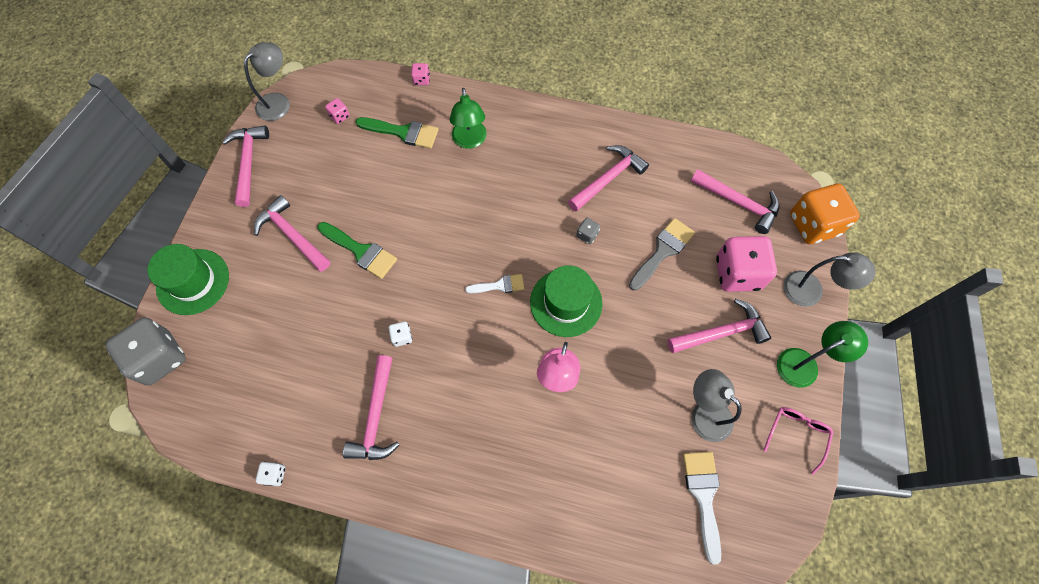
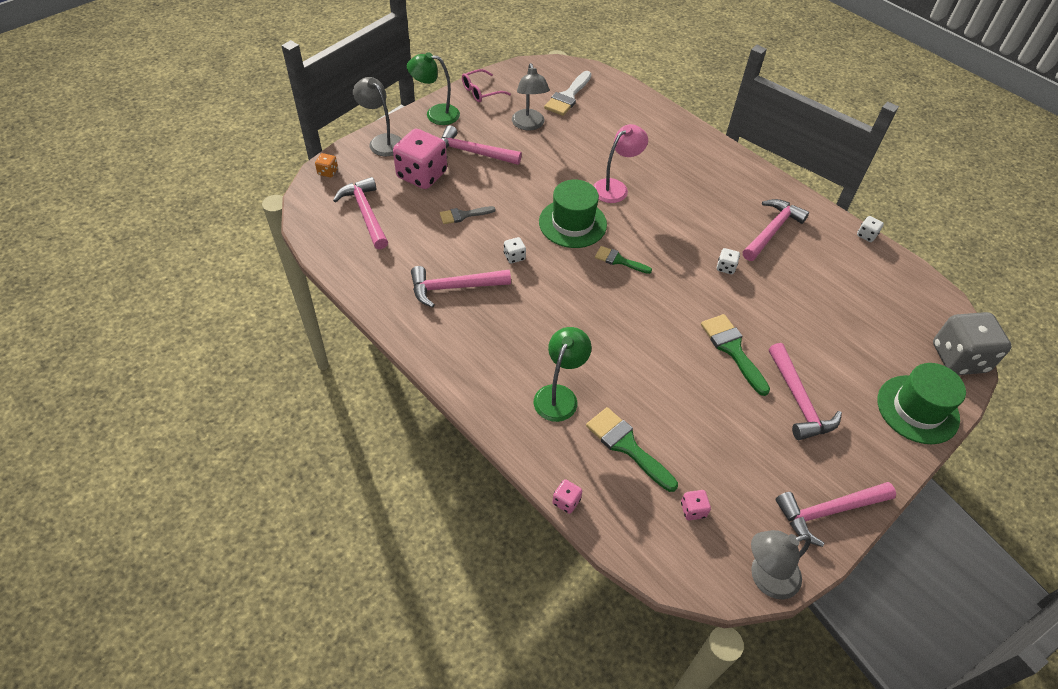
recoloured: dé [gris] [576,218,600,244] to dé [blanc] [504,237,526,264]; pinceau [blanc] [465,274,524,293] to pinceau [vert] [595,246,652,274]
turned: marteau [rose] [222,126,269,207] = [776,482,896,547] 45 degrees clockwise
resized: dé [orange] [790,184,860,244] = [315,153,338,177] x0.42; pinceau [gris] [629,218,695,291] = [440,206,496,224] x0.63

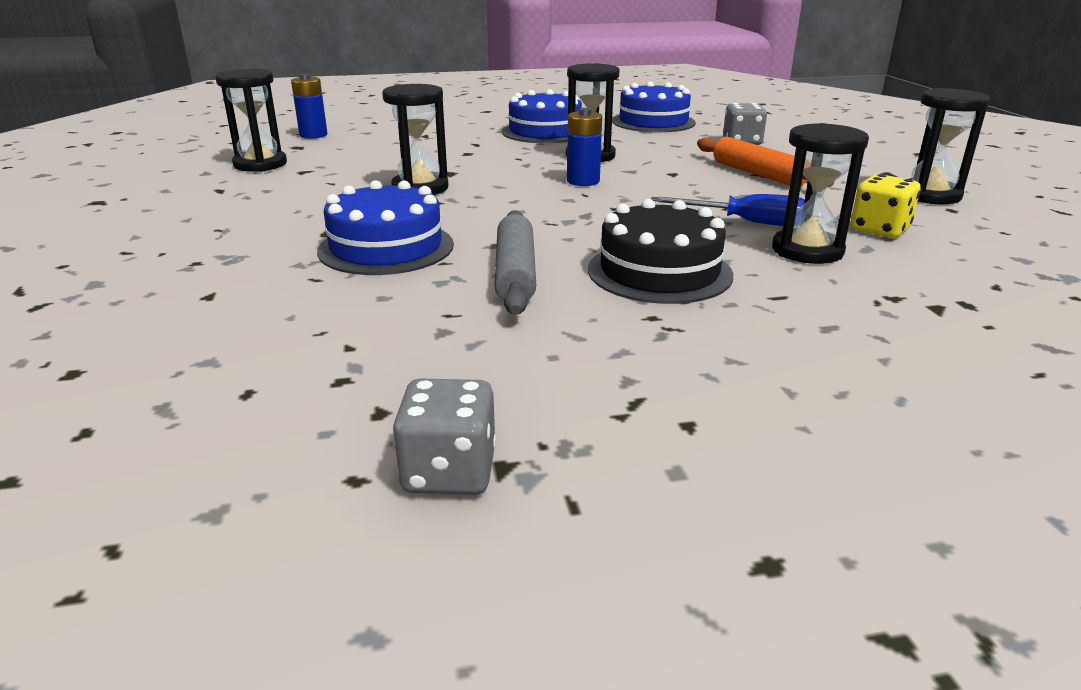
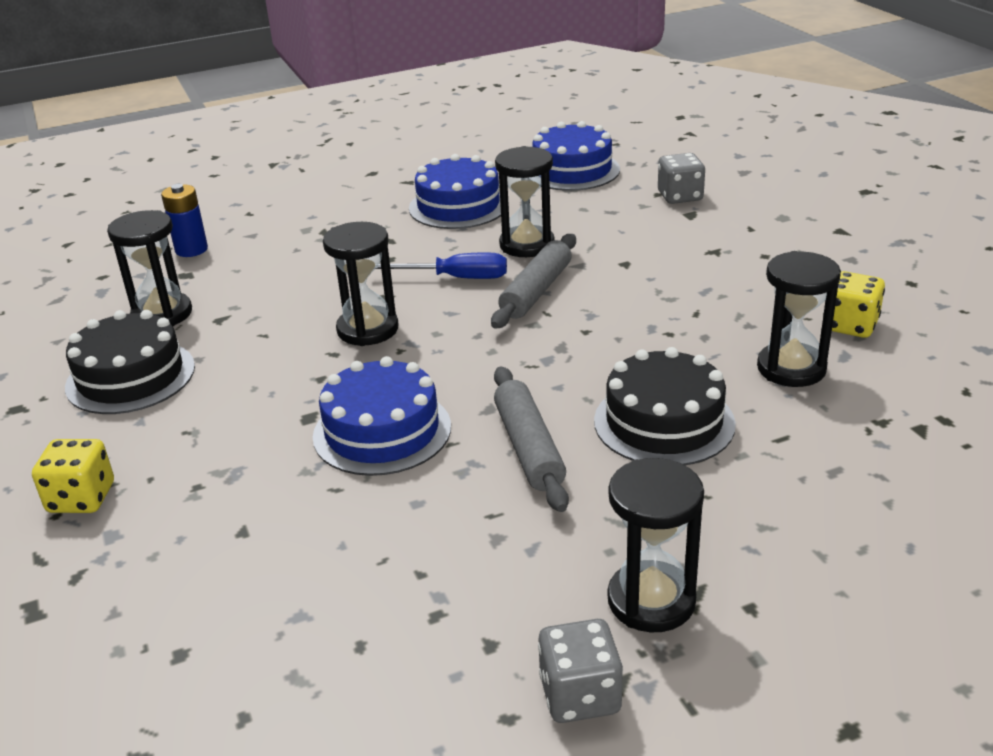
removed: rouleau à pâtisserie [orange] [697,137,835,187]
added: gâteau [noir] [65,310,195,414]; dé [jaune] [32,439,114,513]
moved: sablier [noir] [910,88,990,204] to [607,458,704,632]; tournevis [bleu] [651,194,805,226] to [376,252,507,279]
replaced: pile [bleu] [567,108,602,186] to rouleau à pâtisserie [gris] [491,234,576,329]

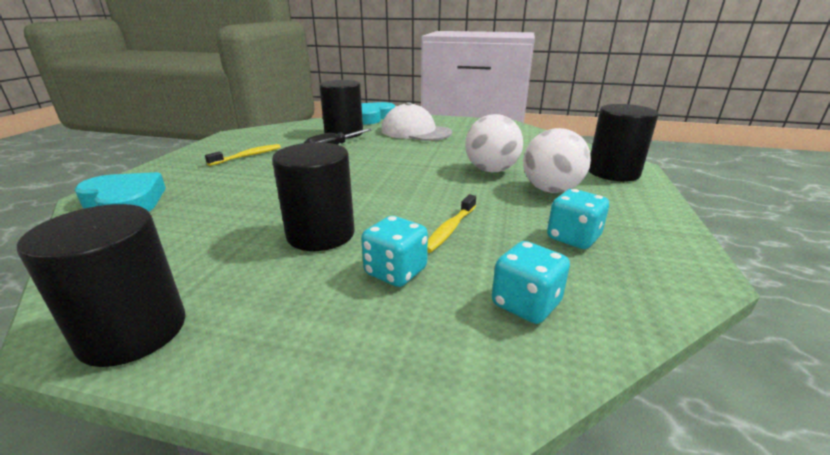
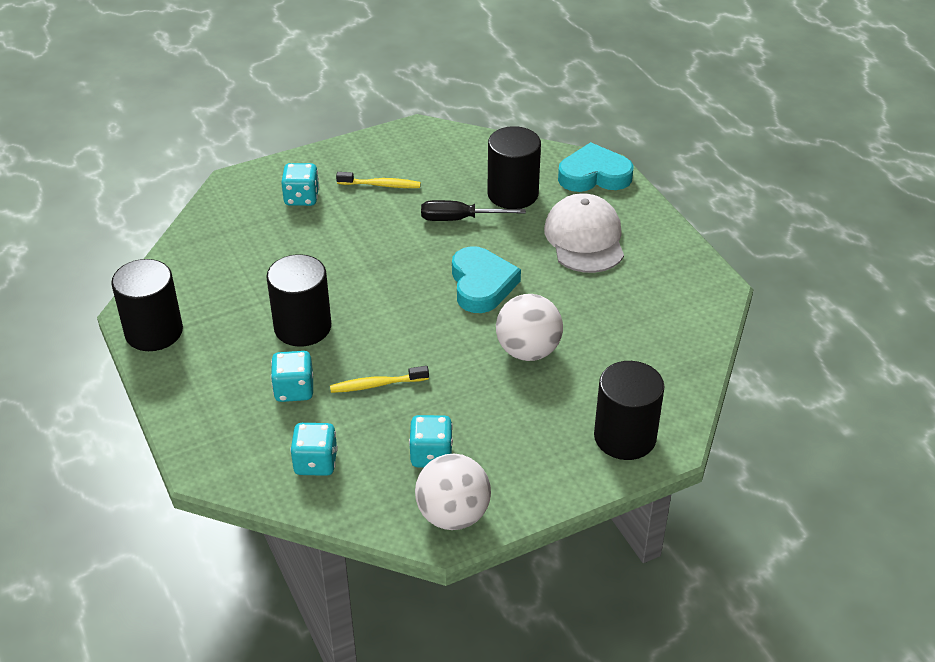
added: dé [turquoise] [281,163,319,206]
moved: balle [blanc] [523,128,591,193] to [415,454,491,530]; cœur [turquoise] [74,172,166,211] to [452,246,521,313]

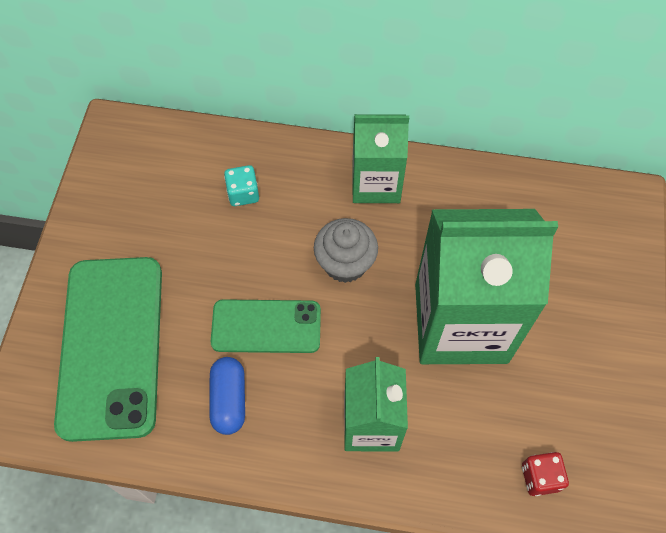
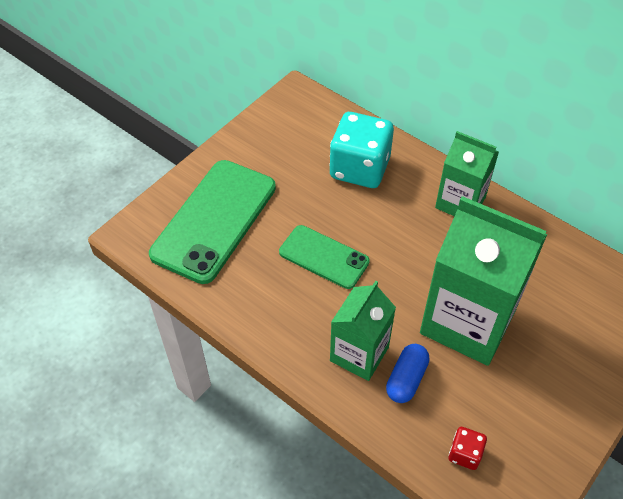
removed: muffin [gris] [314,218,378,283]
moved: gélule [bleu] [210,357,245,435] to [386,344,429,403]
resized: dé [turquoise] [224,165,259,206] = [329,112,394,188] x2.24

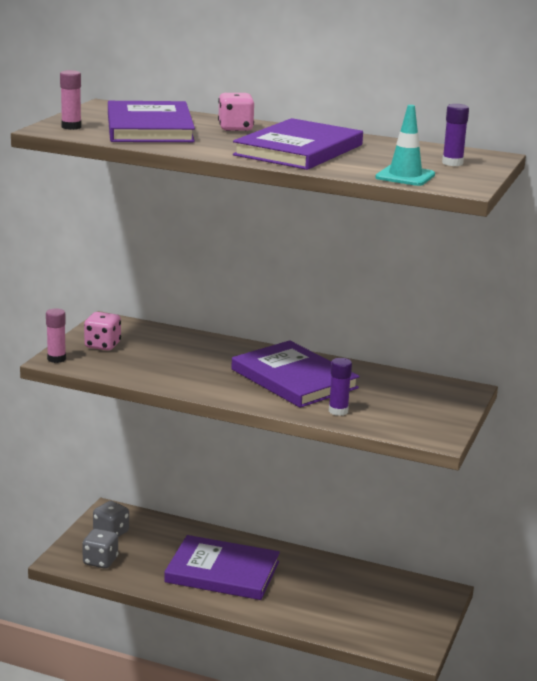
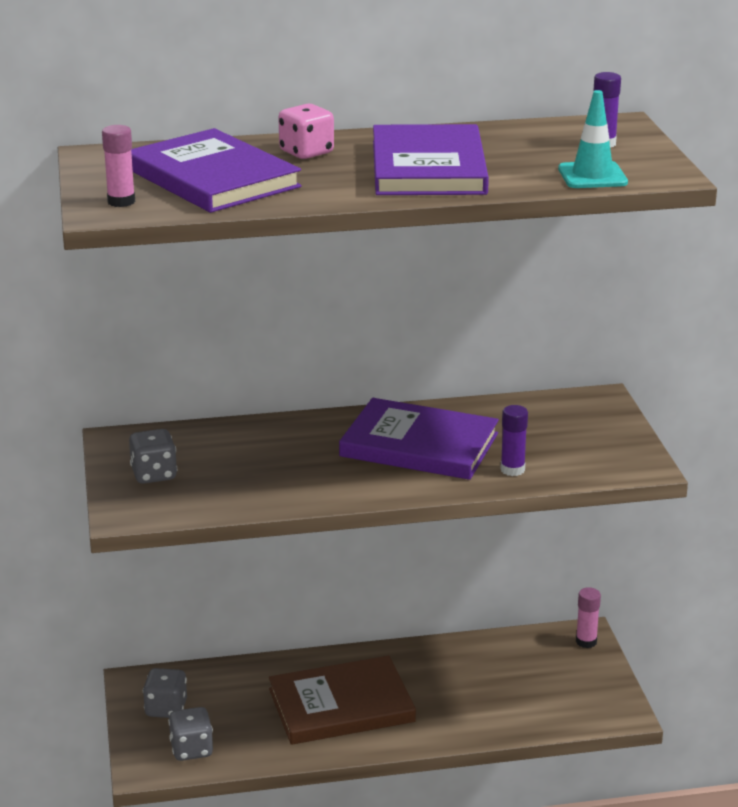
moved: bâton de colle [rose] [46,308,66,363] to [576,587,601,648]
recoloured: dé [rose] [84,312,121,351] to dé [gris] [129,429,177,484]; livre [violet] [164,535,280,600] to livre [marron] [269,656,416,745]

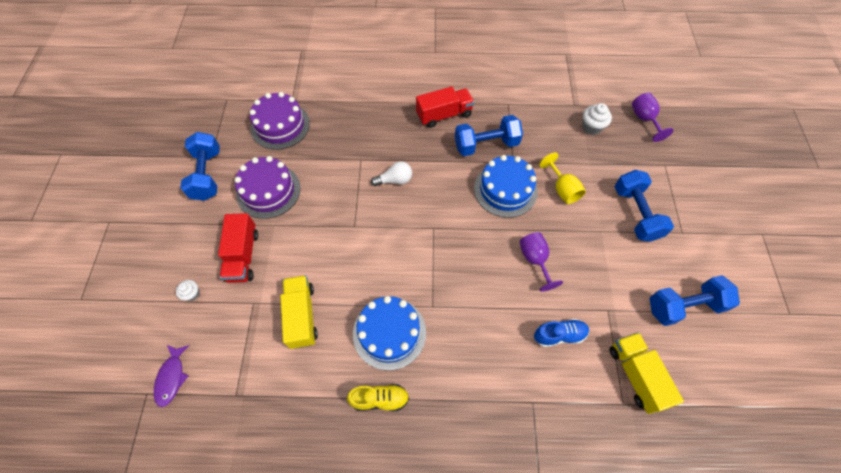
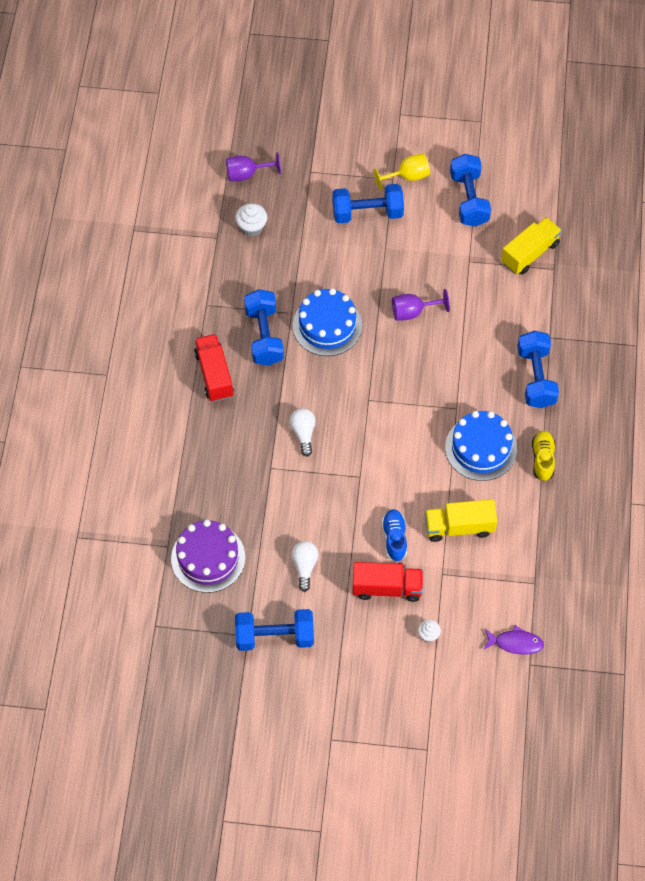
added: haltère [bleu] [517,331,559,408]
moved: verre à pied [jaune] [539,153,586,204] to [374,153,430,190]; chaussure [bleu] [534,319,589,347] to [382,509,407,562]
replaced: gâteau [violet] [235,156,301,219] to ampoule [blanc] [292,541,318,592]
turned: camion [jaune] [610,332,684,414] = [501,217,562,275] 150 degrees clockwise

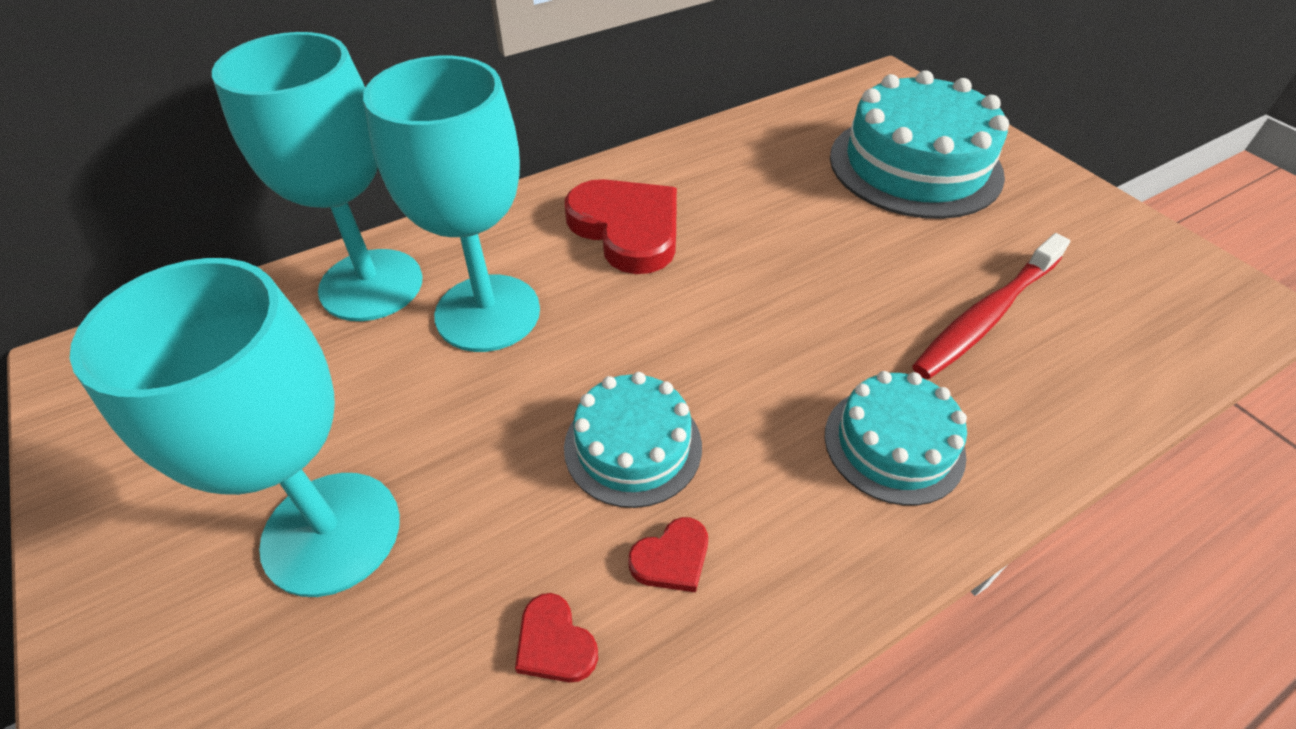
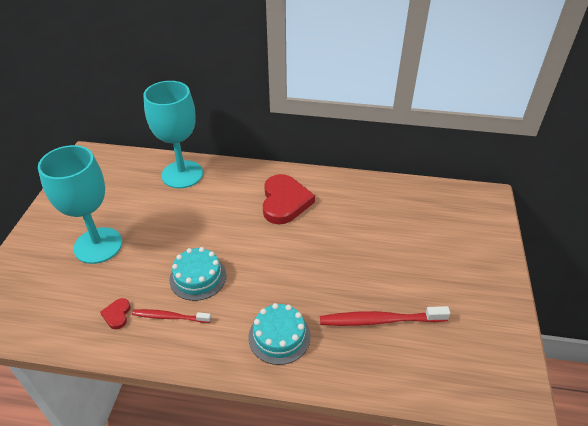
removed: verre à pied [turquoise] [363,56,540,352]; gâteau [turquoise] [830,70,1009,219]
replaced: cœur [rouge] [629,517,708,592] to brosse à dents [rouge] [132,309,211,323]

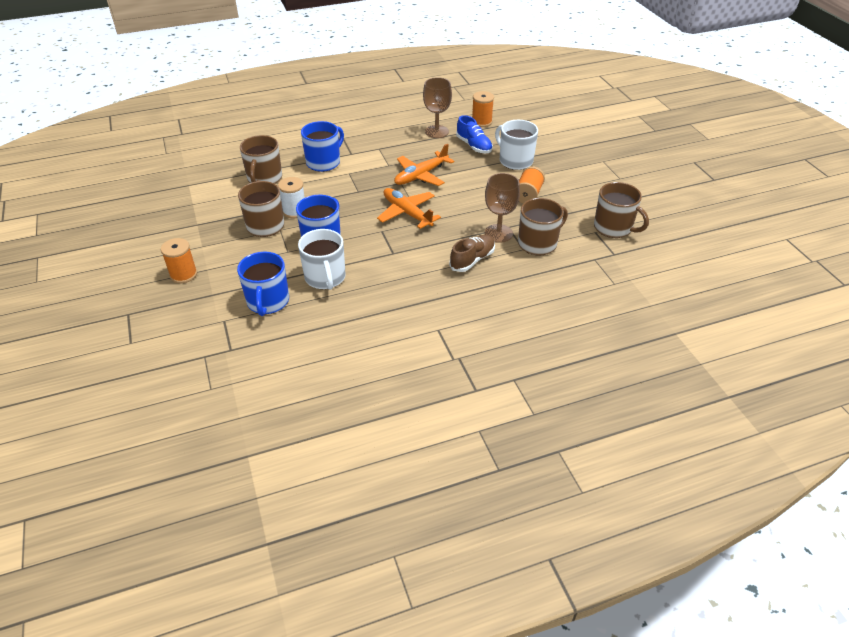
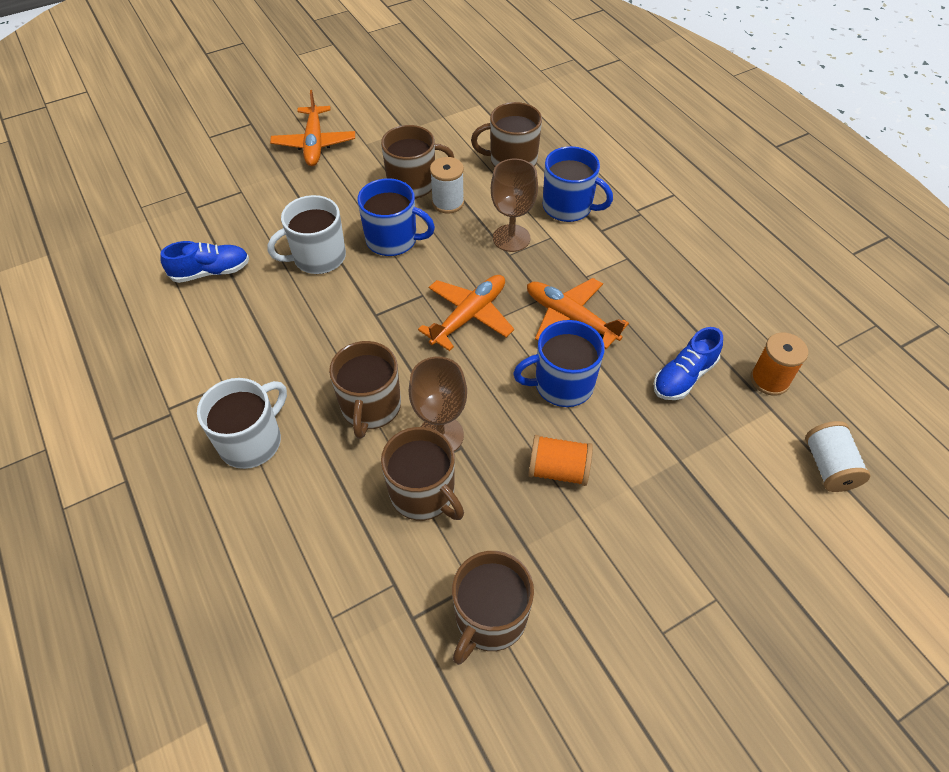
added: chaussure [bleu] [160,241,249,283]; bobine [blanc] [805,421,871,492]
moved: verre à pied [marron] [423,77,452,138] to [491,159,538,252]; tasse [blanc] [495,120,538,170] to [197,378,287,469]; tasse [bleu] [237,252,289,316] to [513,320,605,407]
replaced: chaussure [marron] [449,235,495,272] to tasse [marron] [329,341,401,439]; bobine [orange] [161,238,197,283] to avion [orange] [270,90,355,166]

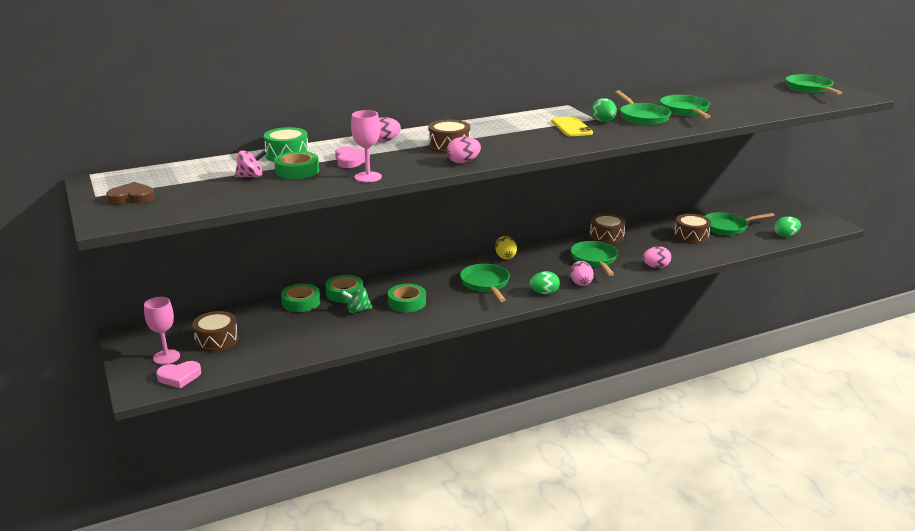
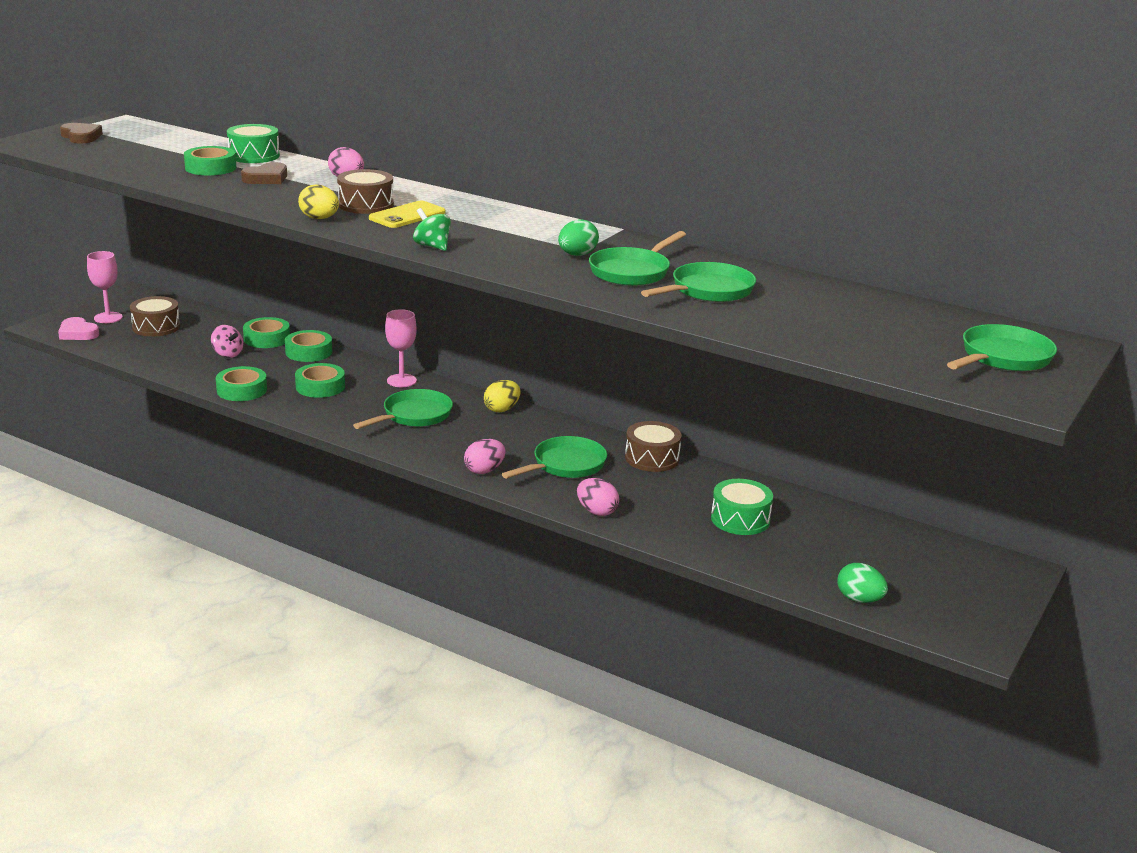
removed: poêle [vert] [705,212,775,235]; œuf [vert] [529,271,560,294]
added: ruban adhésif [vert] [216,366,267,401]
moved: verre à pied [rose] [351,110,382,182] to [385,309,417,387]; téléphone [jaune] [551,116,593,137] to [369,201,446,228]; toupie [rose] [235,150,267,177] to [211,325,243,358]; toupie [vert] [342,287,372,313] to [413,208,451,251]
recoloured: œuf [rose] [447,137,481,163] to œuf [jaune] [298,184,339,219]; cœur [rose] [335,146,370,168] to cœur [marron] [241,162,287,184]; tambour [marron] [674,214,711,244] to tambour [vert] [711,479,773,535]

